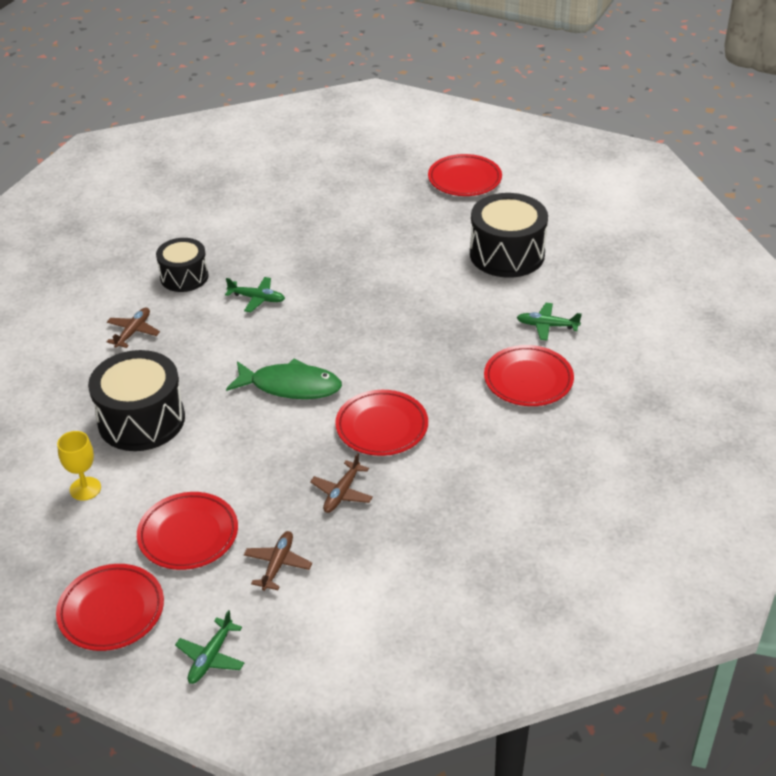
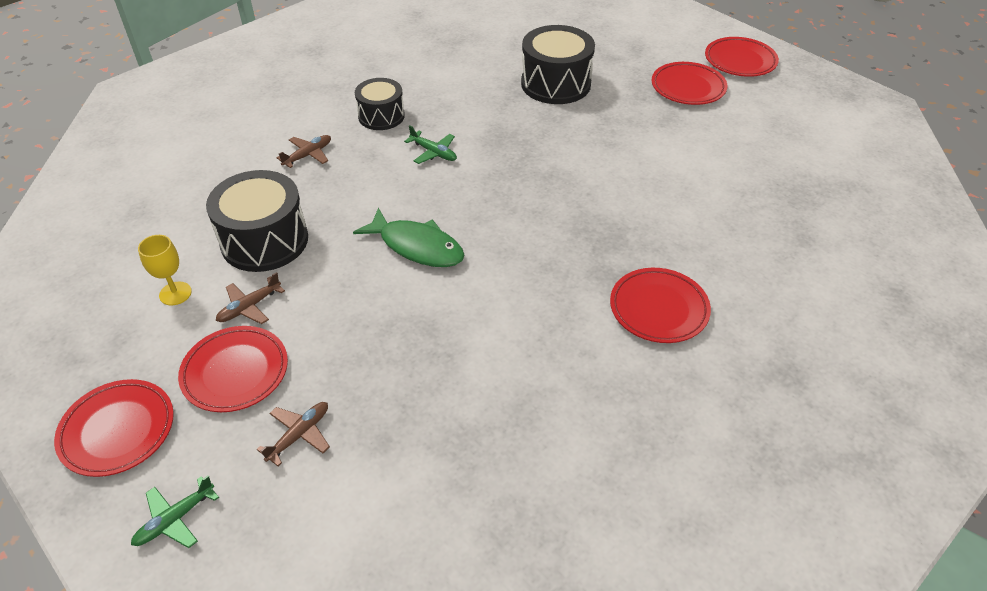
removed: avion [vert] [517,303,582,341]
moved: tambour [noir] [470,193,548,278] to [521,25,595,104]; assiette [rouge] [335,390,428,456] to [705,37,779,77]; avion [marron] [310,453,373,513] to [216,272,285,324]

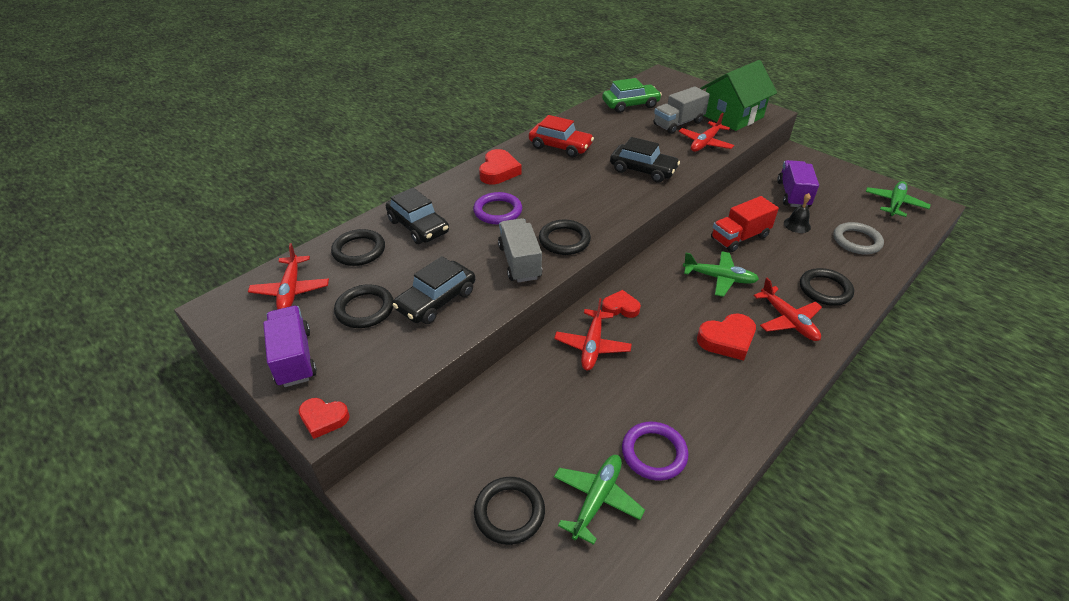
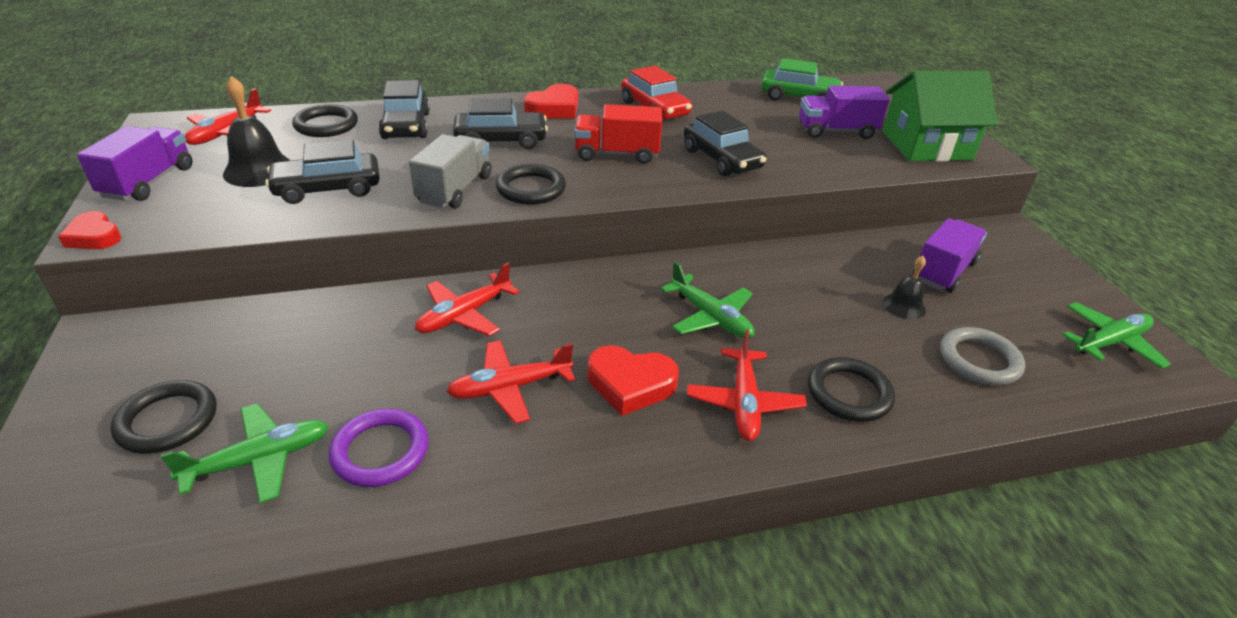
removed: cœur [rouge] [602,290,641,318]
moved: avion [rouge] [678,113,734,152] to [446,340,575,424]; camion [rouge] [711,196,779,252] to [574,104,662,164]
replaced: anneau [violet] [473,192,522,224] to voiture [noir] [453,99,548,149]; anneau [noir] [334,284,394,328] to cloche [noir] [223,76,291,187]
recoloured: camion [gris] [654,86,710,134] to camion [violet] [799,85,889,139]

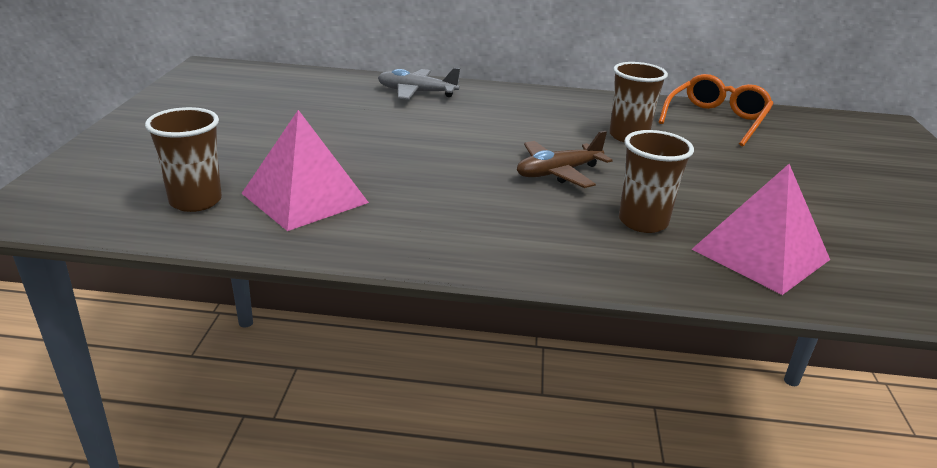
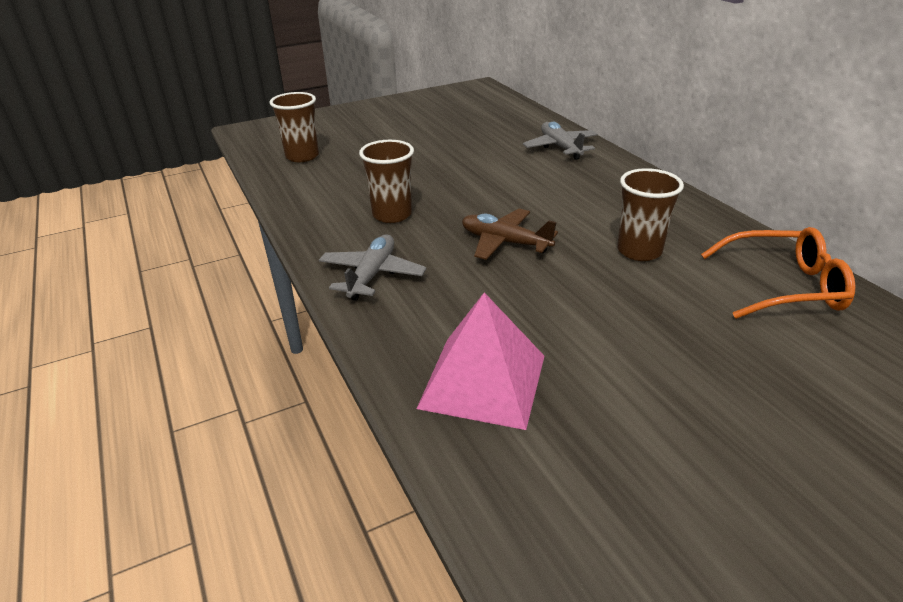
removed: pyramide [rose] [241,110,369,231]
added: avion [gris] [319,234,427,301]
moved: gobelet [marron] [619,130,694,233] to [359,140,414,223]

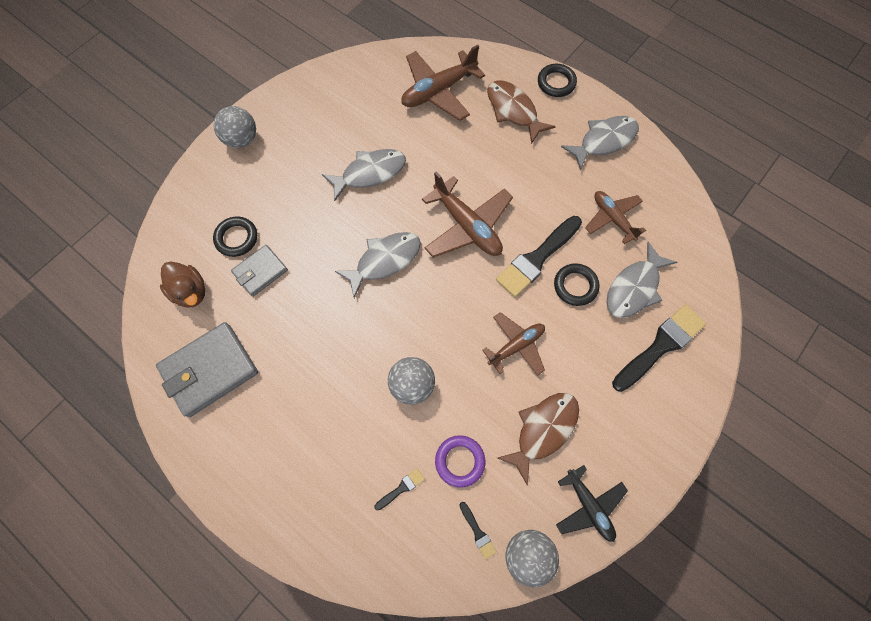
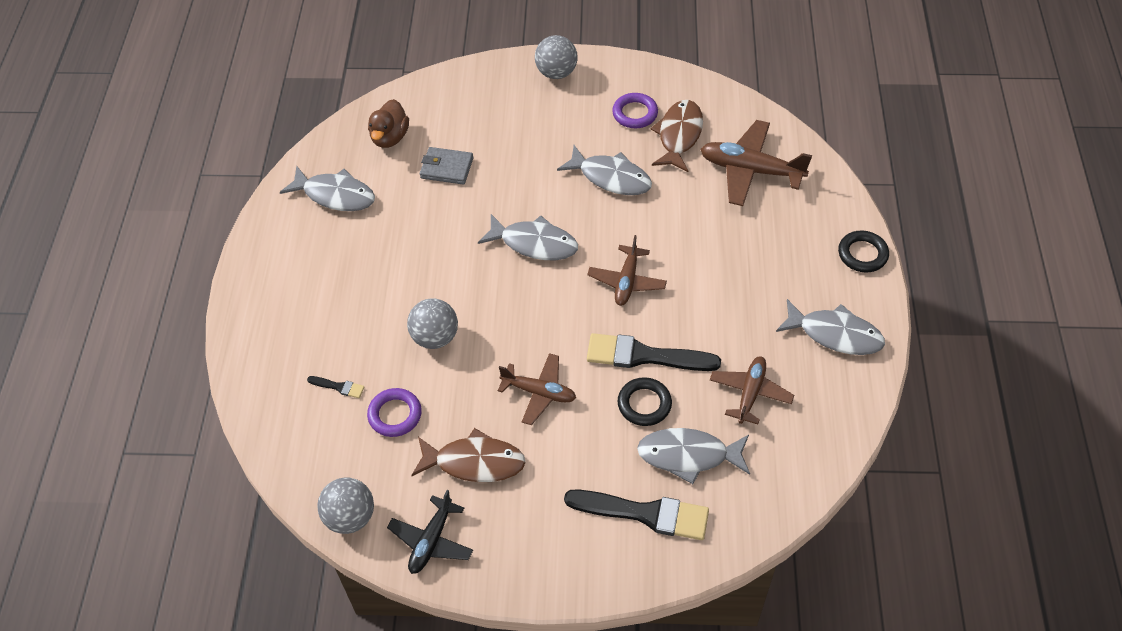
removed: anneau [noir] [213,216,257,257]; pinceau [noir] [459,502,497,560]
added: anneau [violet] [612,93,658,128]
moved: poisson [marron] [487,80,556,144] to [650,100,703,172]
replaced: portefeuille [gris] [156,322,258,418] to poisson [gris] [280,166,375,211]
resized: avion [marron] [422,172,513,258] = [587,235,667,306] x0.65

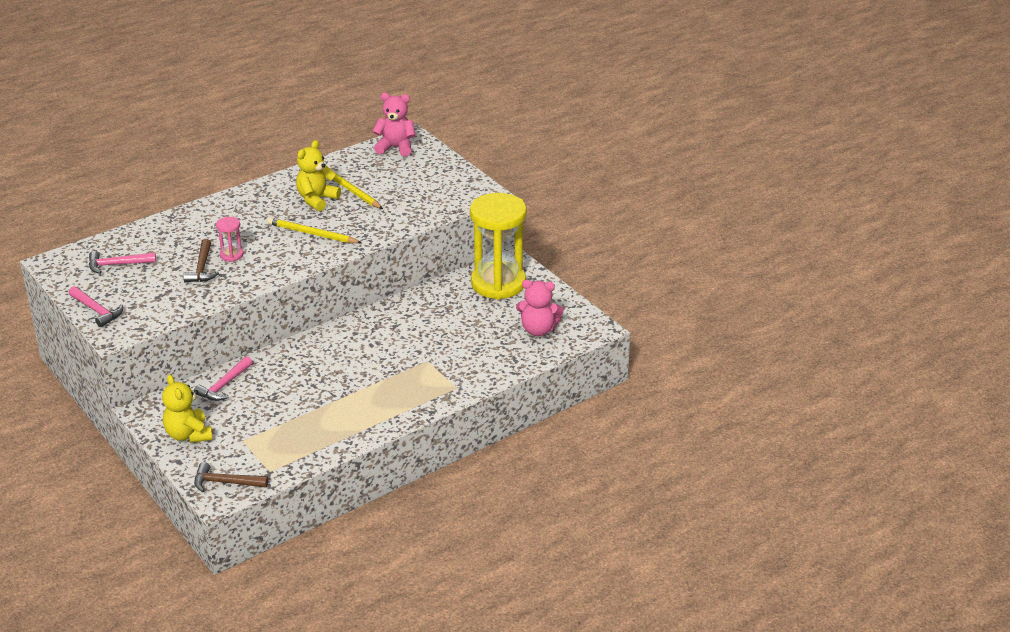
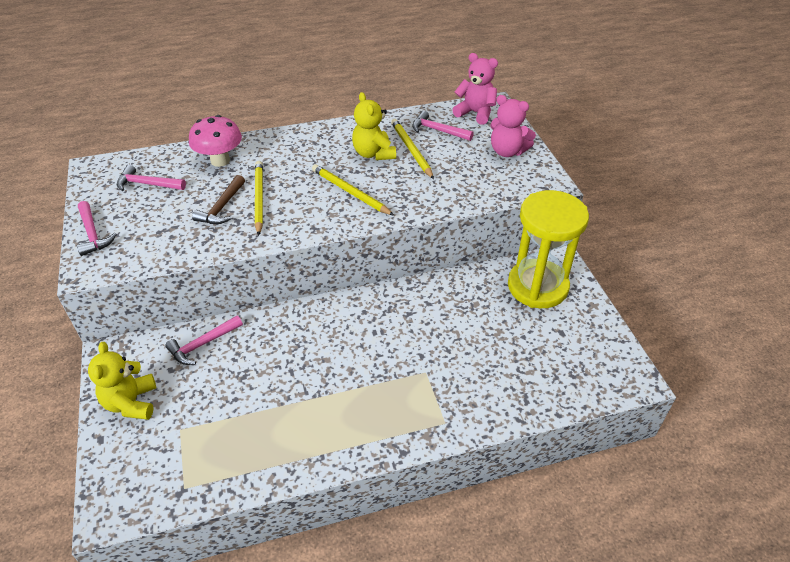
removed: marteau [marron] [194,462,268,492]
added: marteau [rose] [412,111,474,141]; champignon [rose] [189,115,242,167]
moved: ours en peluche [rose] [516,280,564,336] to [490,95,536,157]
replaced: sablier [rose] [216,217,244,262] to crayon [jaune] [255,161,263,236]
turned: ours en peluche [jaune] [296,140,341,211] = [352,92,396,160] 75 degrees counterclockwise

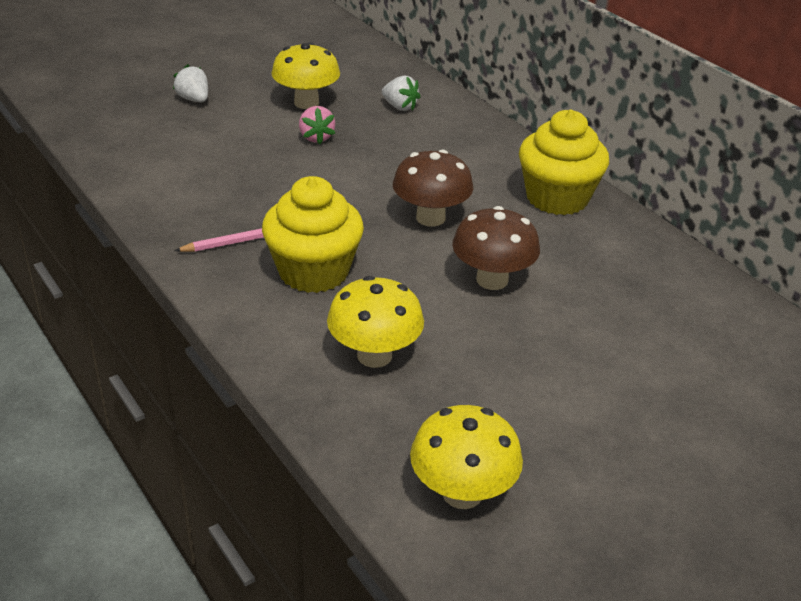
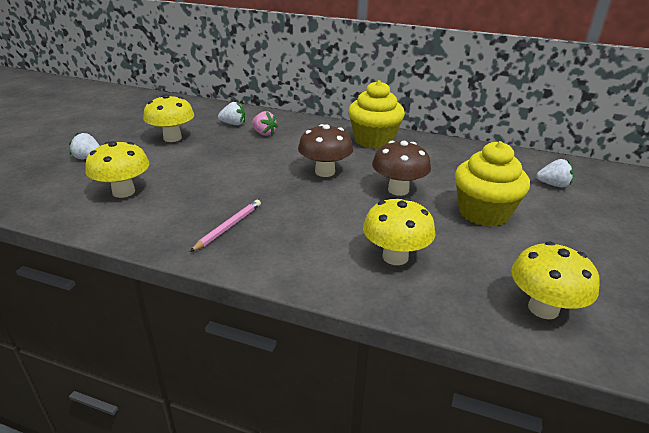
added: champignon [jaune] [85,141,149,198]; fraise [blanc] [537,159,574,187]
moved: fraise [rose] [299,106,335,144] to [251,111,278,136]; muffin [jaune] [262,176,364,293] to [455,141,530,227]

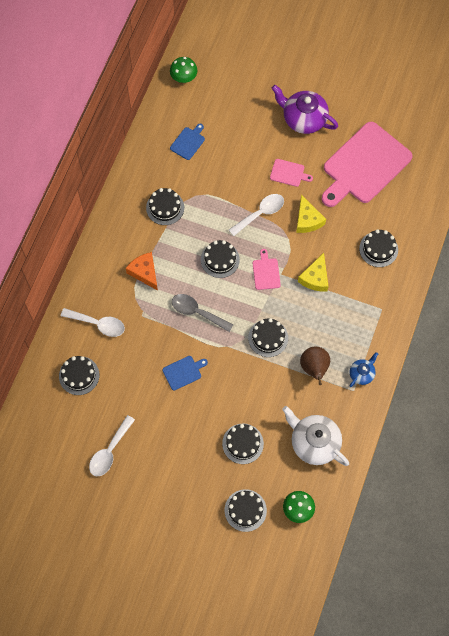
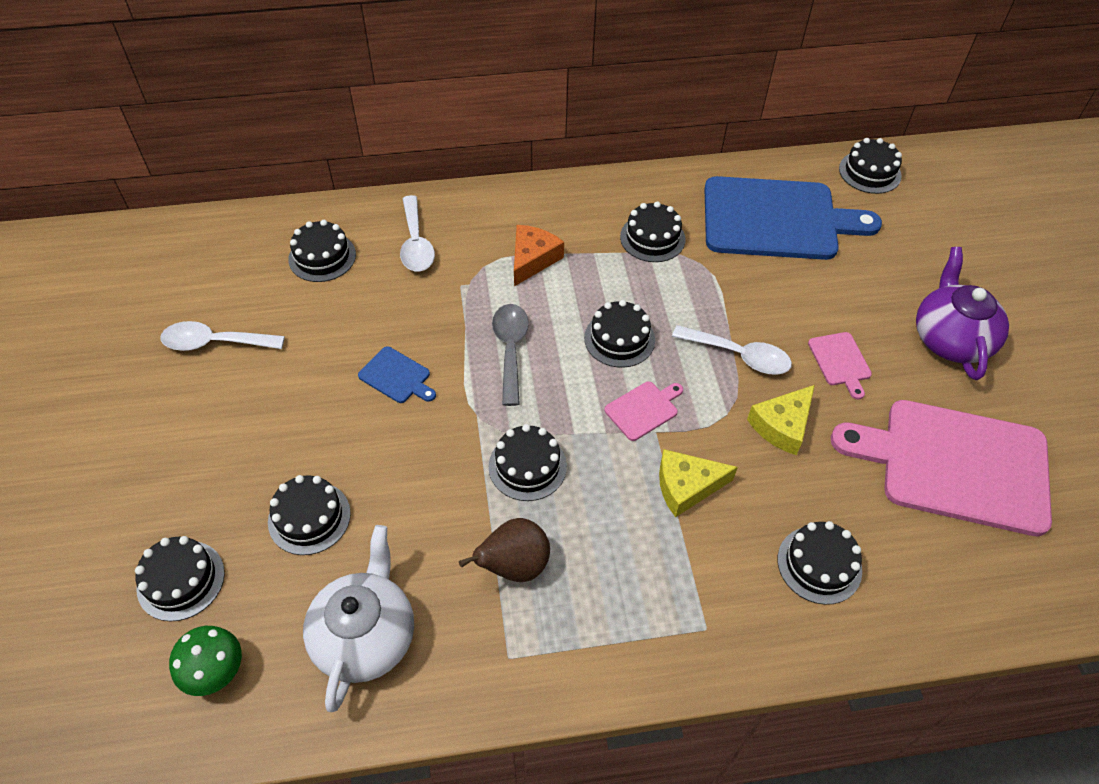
removed: théière [bleu] [349,352,378,387]
replaced: champignon [vert] [170,57,197,83] to gâteau [noir] [839,138,902,194]
resized: planche à découper [bleu] [170,124,205,160] = [705,176,882,260] x2.46

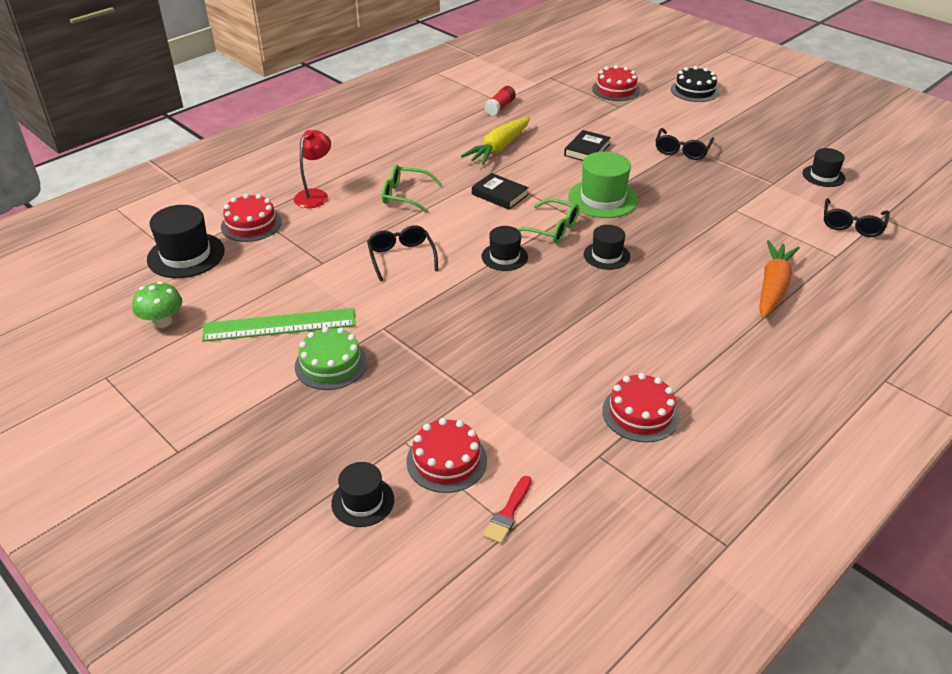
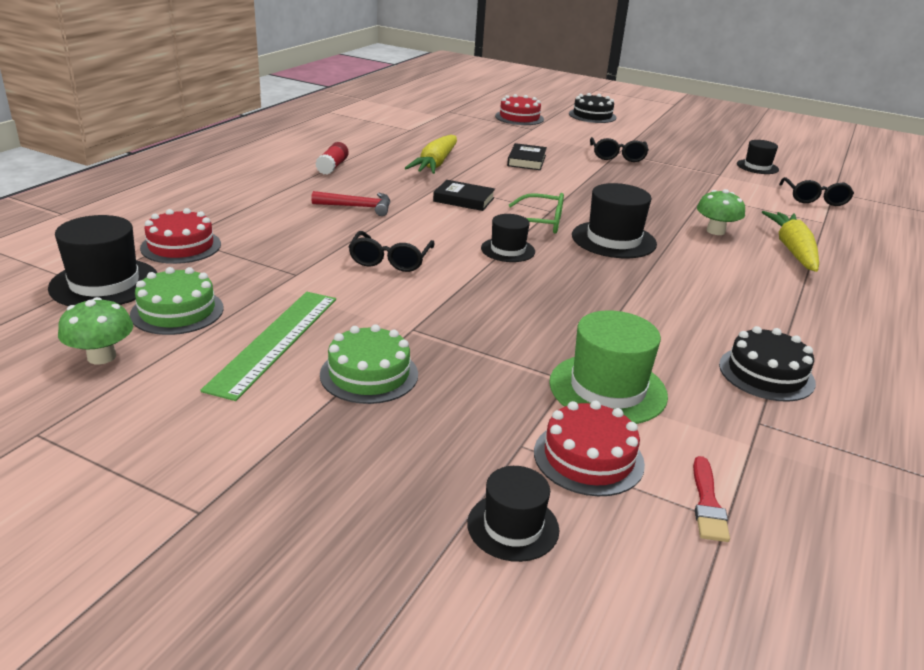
removed: lampe [rouge] [294,130,331,208]
added: champignon [vert] [697,189,745,235]; gâteau [vert] [130,267,224,335]
moved: bâton de colle [rouge] [484,86,516,115] to [315,142,349,175]; chapeau [vert] [568,152,638,218] to [549,310,668,424]
replaced: lunettes [vert] [382,165,442,213] to marteau [rouge] [311,191,390,216]
recoloured: carotte [orange] [759,240,800,318] to carotte [jaune] [762,211,819,272]; gâteau [rouge] [602,373,680,442] to gâteau [noir] [719,326,816,402]
turned: lunettes [noir] [367,225,438,281] = [348,231,435,272] 135 degrees counterclockwise; règle [vert] [202,308,356,342] = [200,292,336,401] 45 degrees counterclockwise
resized: chapeau [noir] [584,225,630,270] = [572,183,657,258] x1.62

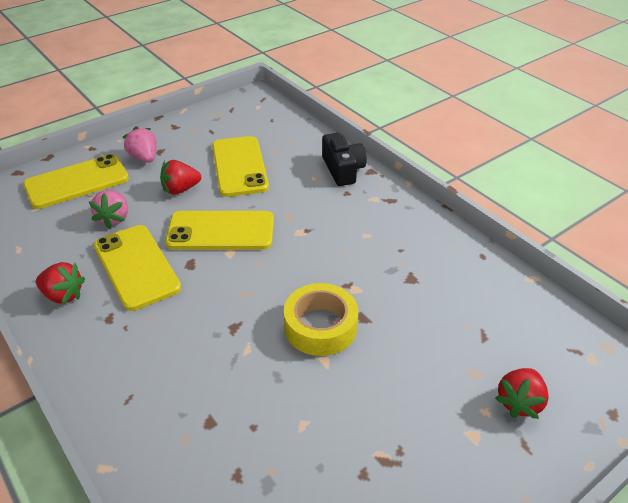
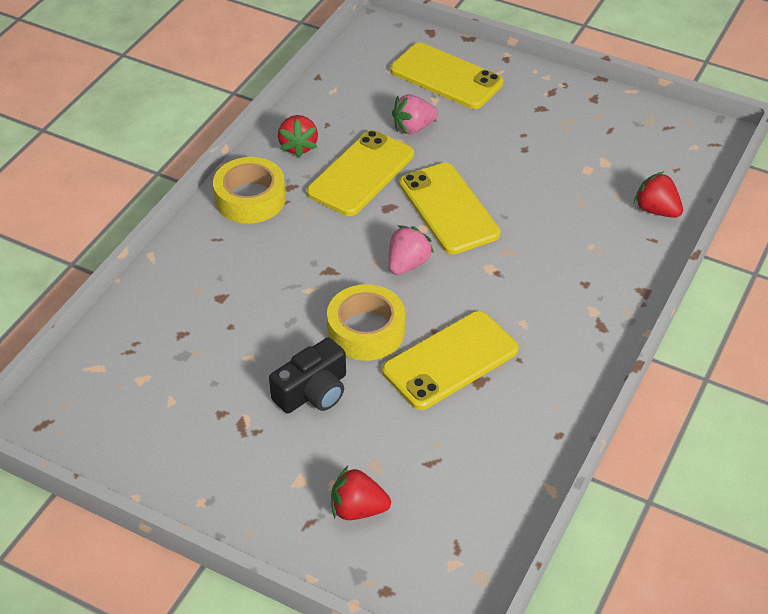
added: ruban adhésif [jaune] [213,157,286,224]
moved: fraise [rose] [123,126,156,163] to [389,225,434,275]; appareil photo [noir] [322,133,367,186] to [269,338,346,413]; téléphone [jaune] [212,136,269,197] to [382,311,519,410]; fraise [rouge] [160,160,201,195] to [634,172,683,218]

